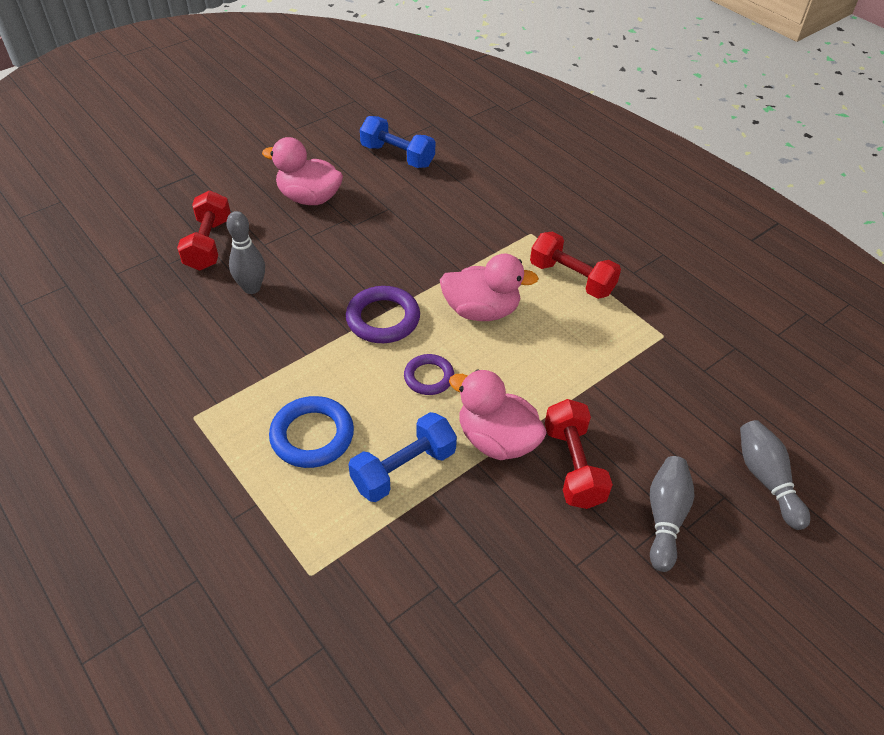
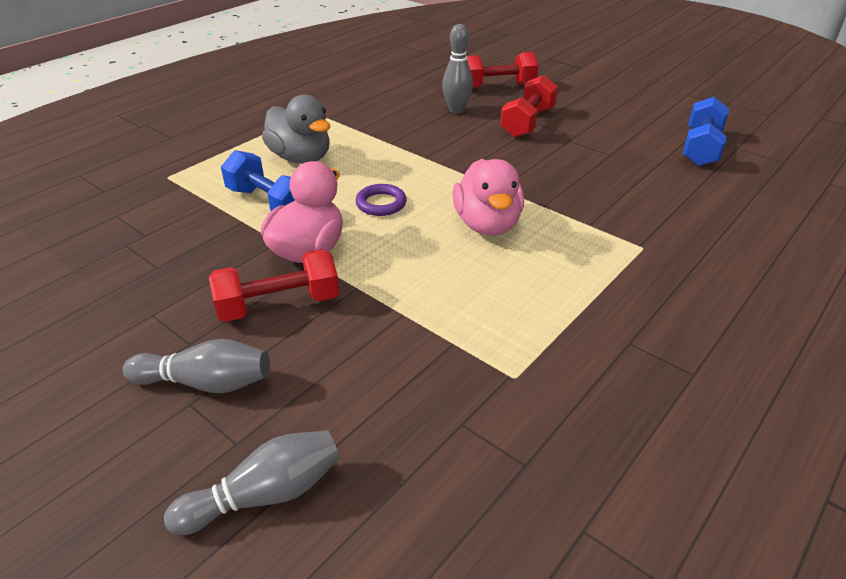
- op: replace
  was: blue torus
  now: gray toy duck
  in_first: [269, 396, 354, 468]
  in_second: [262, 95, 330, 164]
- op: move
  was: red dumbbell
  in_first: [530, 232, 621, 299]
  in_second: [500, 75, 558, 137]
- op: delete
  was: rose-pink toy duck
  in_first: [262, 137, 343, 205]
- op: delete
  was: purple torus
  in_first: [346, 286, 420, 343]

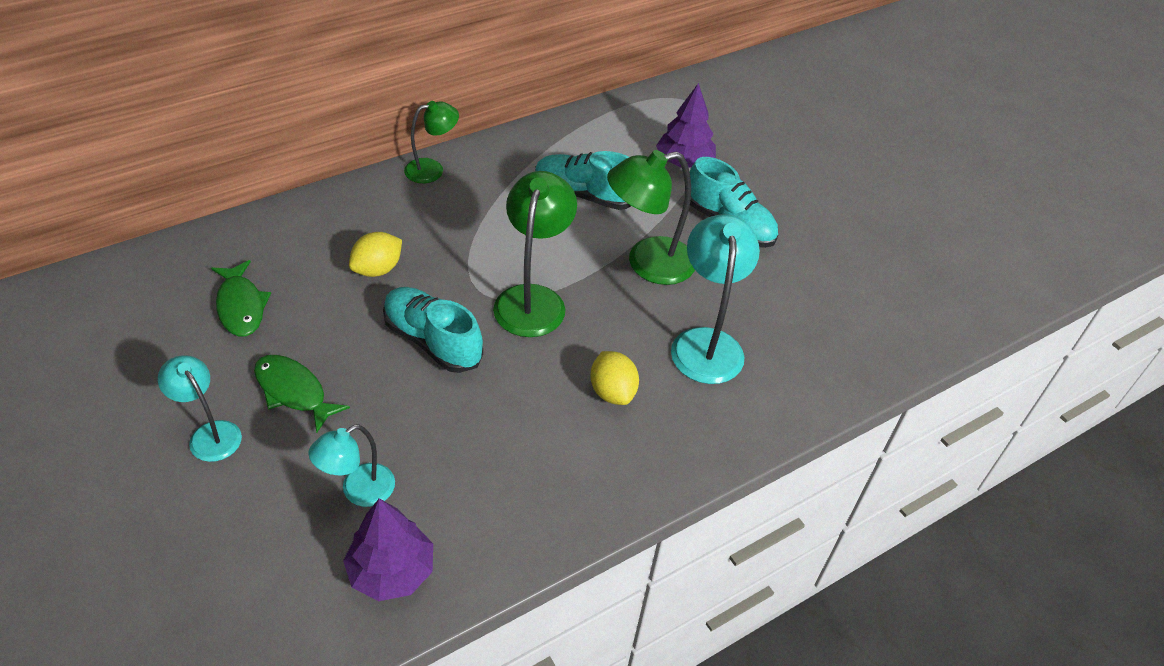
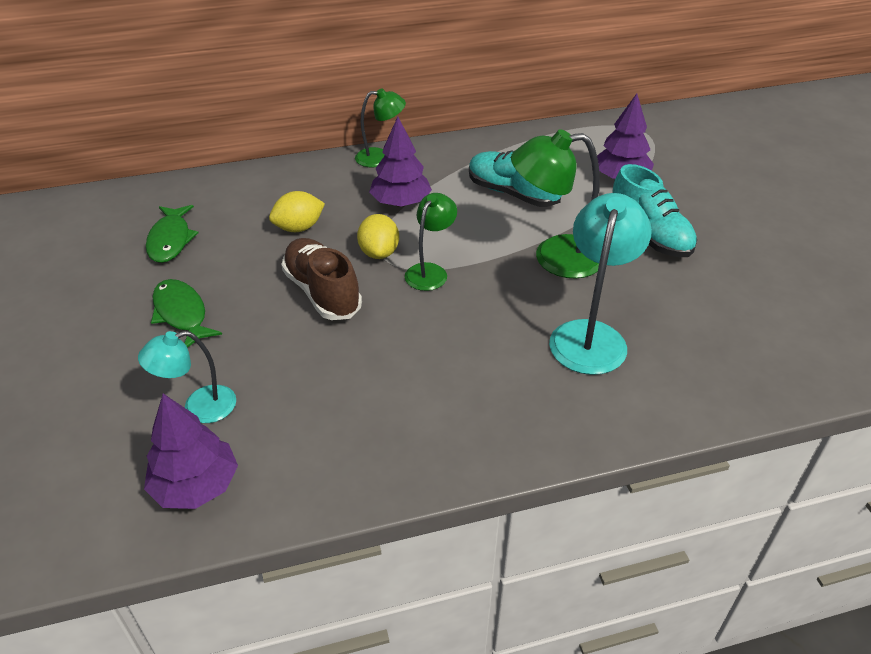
- op: recolor
  was: turquoise shoe
  now: dark brown shoe
  in_first: [383, 287, 483, 373]
  in_second: [281, 238, 362, 320]
- op: move
  was: yellow citrus fruit
  in_first: [590, 351, 639, 405]
  in_second: [357, 214, 399, 259]
- op: insert
  now: purple tree
  in_second: [369, 117, 432, 207]
- op: resize
  was: emerald desk lamp
  in_first: [493, 171, 577, 337]
  in_second: [405, 193, 457, 291]
  ratio: 0.61
- op: delete
  was: turquoise desk lamp
  in_first: [158, 355, 242, 462]

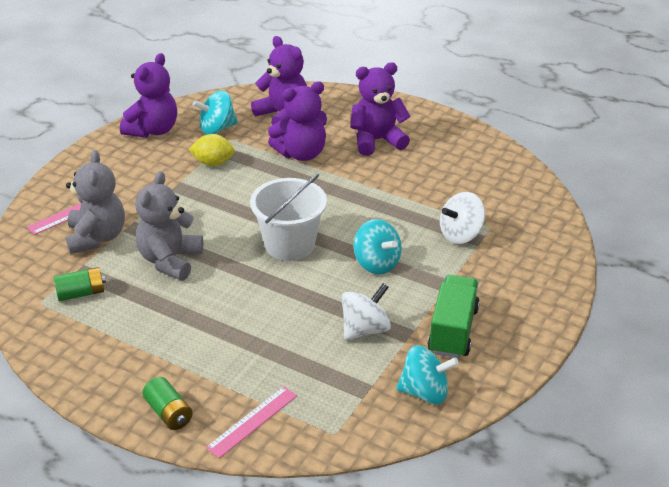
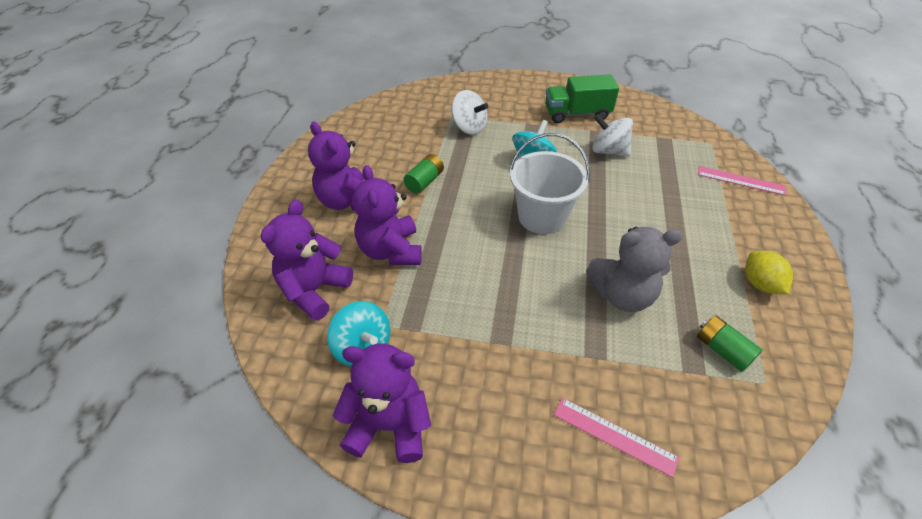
- op: rotate
  was: purple teddy
  in_first: [268, 81, 327, 161]
  in_second: [353, 165, 422, 265]
  clockwise: -150
- op: move
  was: emerald AA battery
  in_first: [142, 377, 193, 430]
  in_second: [403, 154, 444, 194]
- op: move
  was: yellow citrus fruit
  in_first: [189, 134, 235, 166]
  in_second: [745, 251, 793, 294]
- op: delete
  was: gray teddy
  in_first: [66, 150, 125, 254]
- op: delete
  was: turquoise toy top
  in_first: [396, 345, 459, 405]

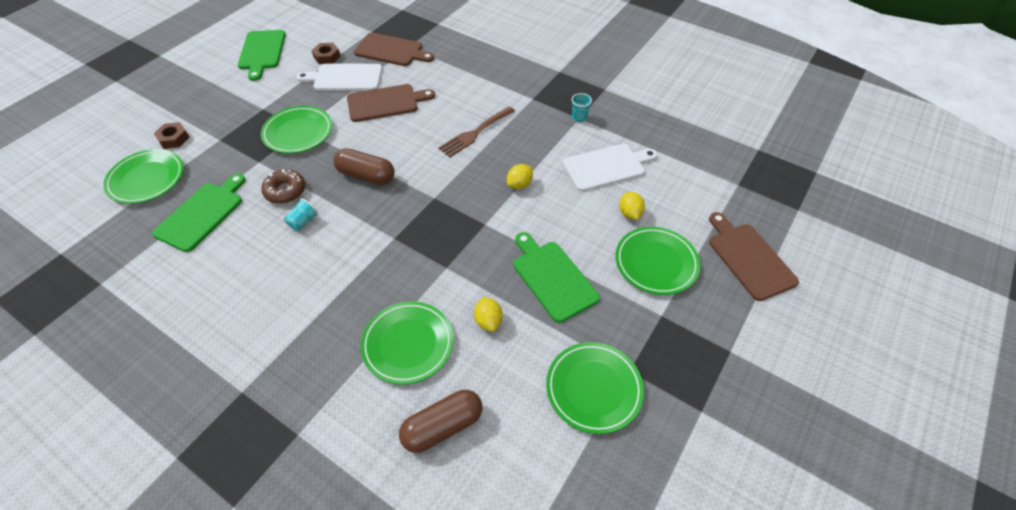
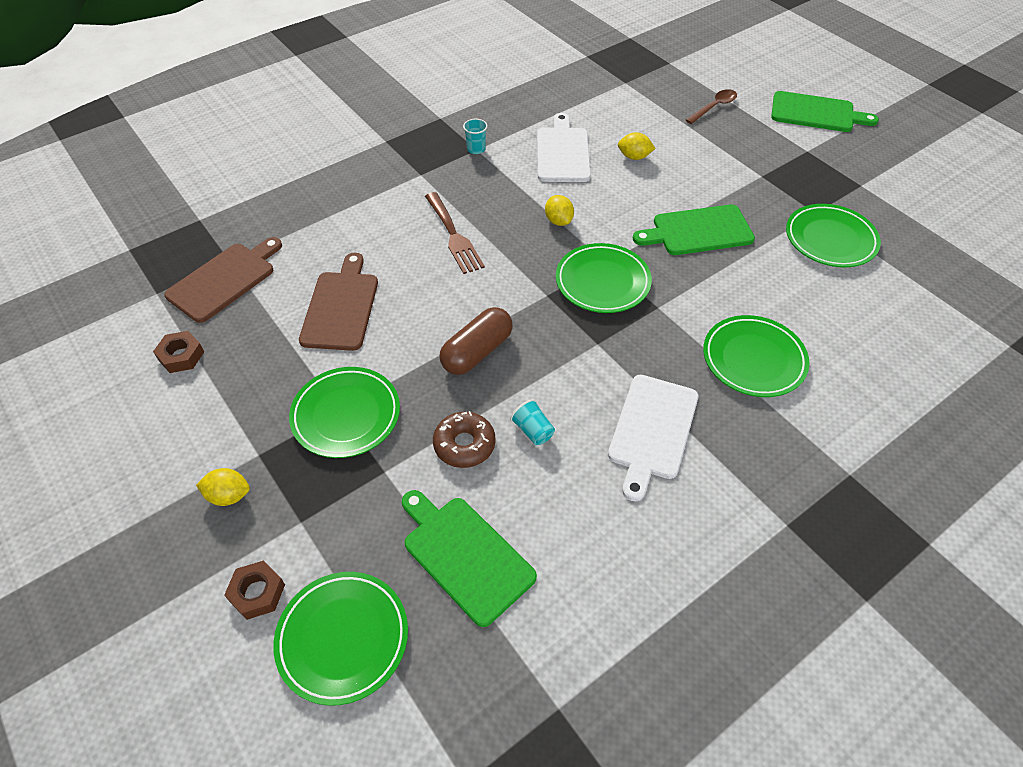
- op: move
  was: yellow citrus fruit
  in_first: [474, 297, 503, 332]
  in_second: [196, 468, 250, 506]
- op: move
  was: emerald dinner plate
  in_first: [615, 227, 700, 295]
  in_second: [556, 243, 652, 313]
- op: move
  was: snow-white bread board
  in_first: [296, 64, 382, 91]
  in_second: [608, 375, 698, 501]
- op: replace
  was: dark brown bread board
  now: dark brown tablespoon
  in_first: [709, 212, 799, 301]
  in_second: [686, 89, 737, 124]
- op: move
  was: emerald bread board
  in_first: [238, 30, 286, 81]
  in_second: [771, 91, 879, 132]
- op: delete
  was: dark brown pill shape
  in_first: [399, 390, 482, 453]

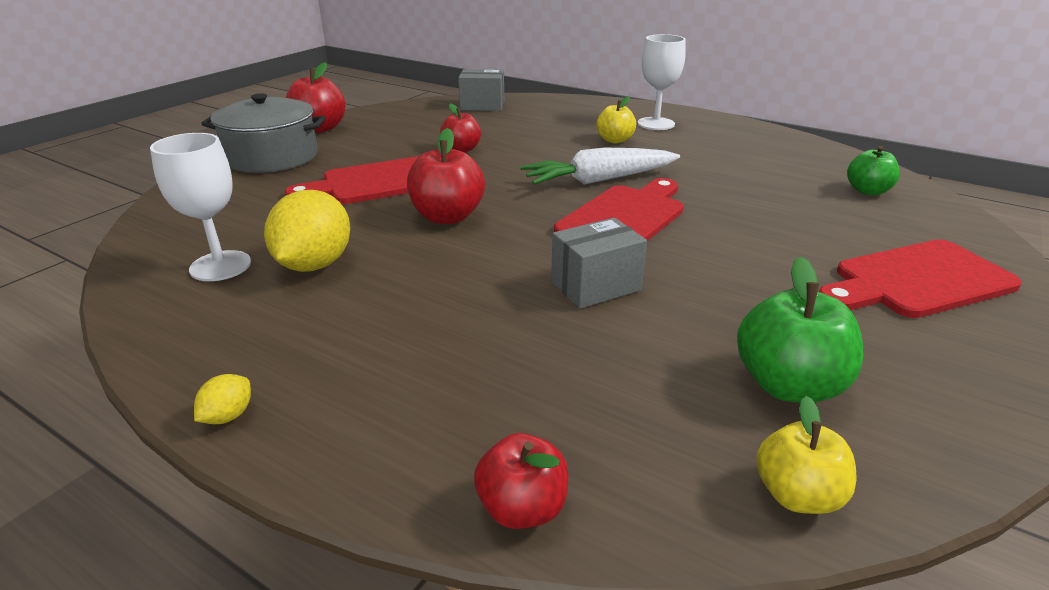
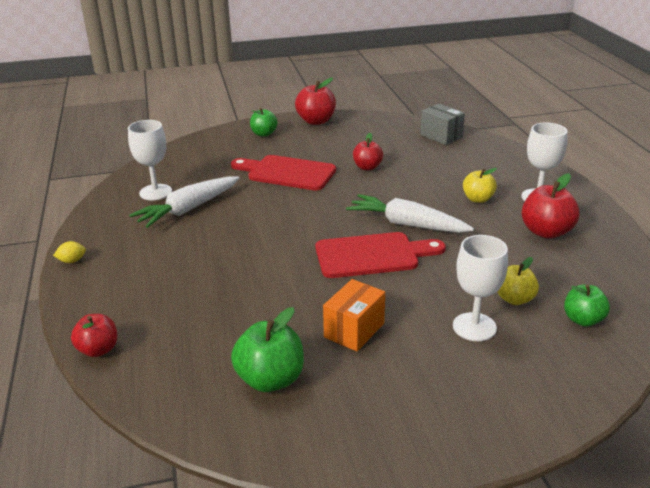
- op: replace
  was: yellow citrus fruit
  now: snow-white carrot
  in_first: [264, 190, 350, 272]
  in_second: [129, 177, 239, 228]
- op: replace
  was: gray stockpot
  now: emerald toy apple
  in_first: [201, 93, 326, 173]
  in_second: [250, 108, 278, 137]
- op: insert
  now: orange package
  in_second: [323, 279, 385, 351]
- op: insert
  now: snow-white goblet
  in_second: [453, 235, 508, 341]
- op: move
  was: yellow toy apple
  in_first: [756, 396, 856, 514]
  in_second: [497, 257, 539, 305]
- op: move
  was: red toy apple
  in_first: [407, 128, 485, 224]
  in_second: [522, 173, 579, 239]
- op: delete
  was: gray package
  in_first: [551, 218, 647, 309]
- op: delete
  was: red bread board
  in_first: [818, 240, 1022, 318]

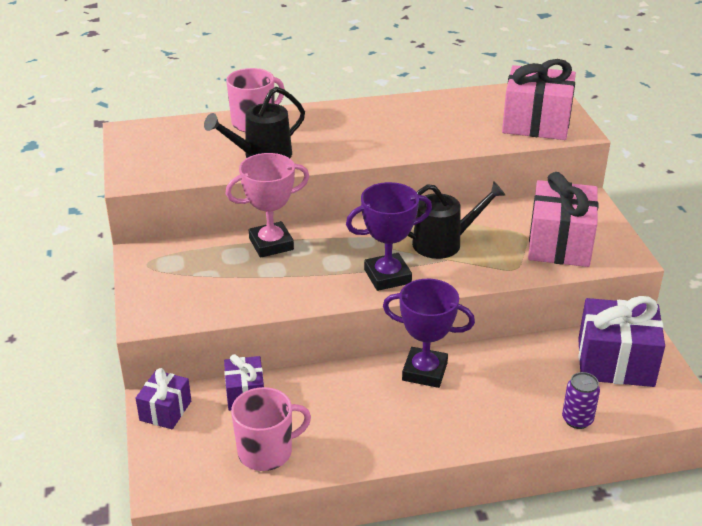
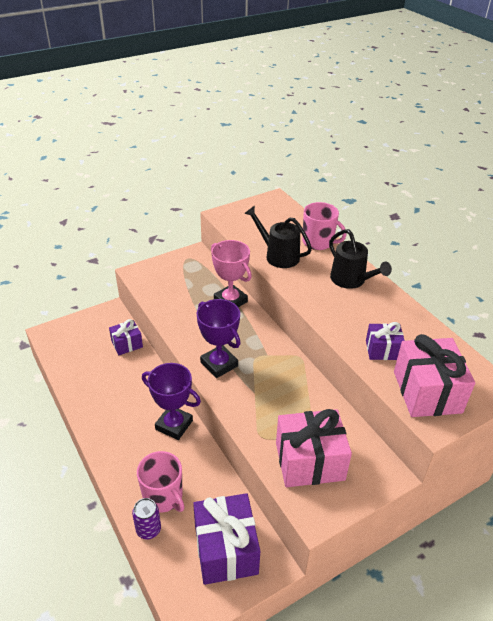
- op: move
  was: rose-pink coffee mug
  in_first: [231, 387, 311, 471]
  in_second: [137, 451, 185, 513]
- op: rotate
  was: purple award cup
  in_first: [383, 279, 475, 388]
  in_second: [142, 363, 201, 440]
  clockwise: -60
- op: move
  was: black sprinkling can
  in_first: [408, 181, 506, 259]
  in_second: [329, 229, 392, 289]
- op: move
  was: purple wrapped gift
  in_first: [136, 368, 191, 429]
  in_second: [366, 322, 405, 360]

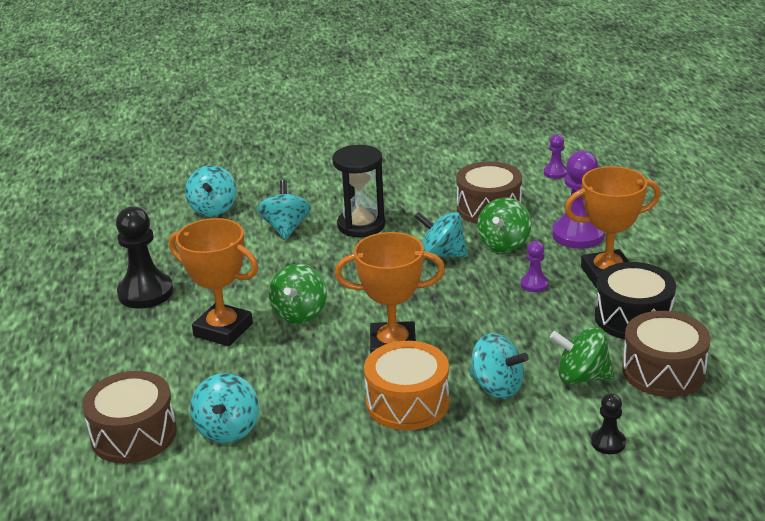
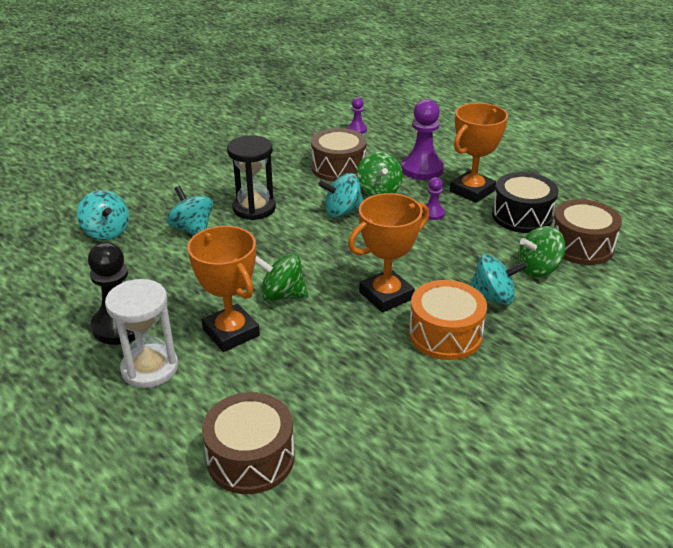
- op: insert
  now: snow-white sandglass
  in_second: [105, 279, 178, 388]
- op: rotate
  was: orange award cup
  in_first: [169, 218, 258, 346]
  in_second: [187, 226, 260, 352]
  clockwise: 60
- op: rotate
  was: emerald toy top
  in_first: [269, 264, 327, 324]
  in_second: [255, 253, 309, 301]
  clockwise: 120
- op: delete
  was: turquoise toy top
  in_first: [190, 373, 259, 443]
- op: delete
  was: black chess pawn
  in_first: [591, 393, 626, 454]

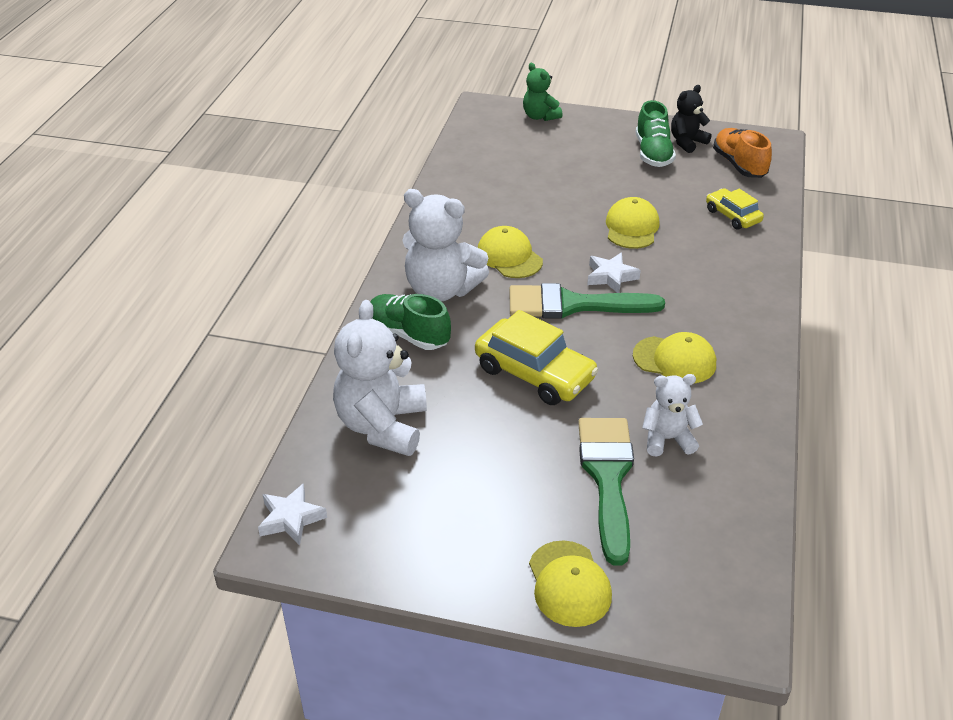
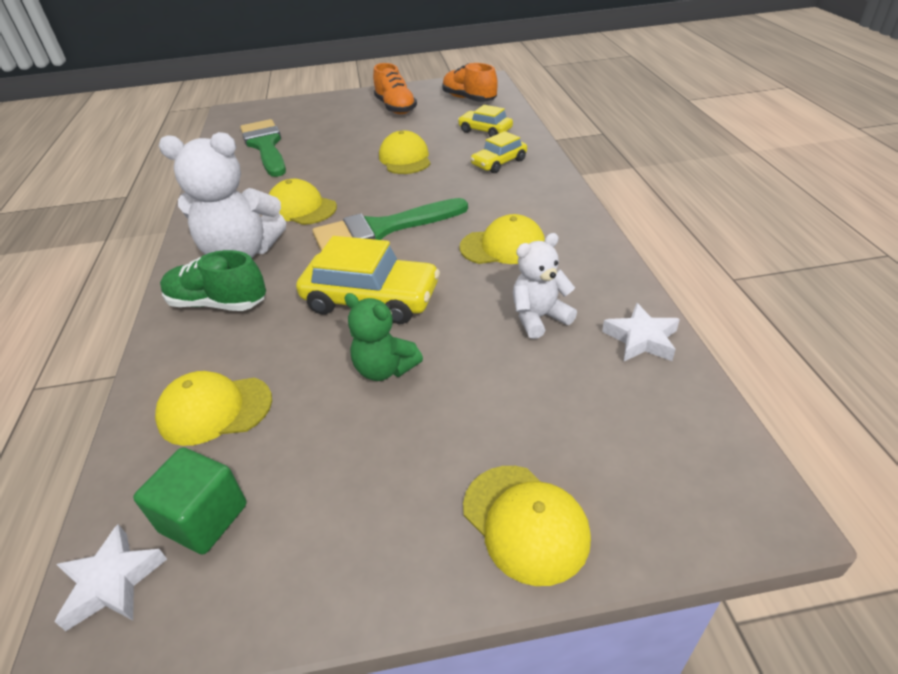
- op: insert
  now: emerald solid cube
  in_second: [133, 447, 247, 555]
- op: replace
  was: snow-white teddy
  now: yellow peaked cap
  in_first: [333, 300, 427, 456]
  in_second: [155, 371, 272, 446]
- op: move
  was: emerald brush
  in_first: [578, 418, 634, 566]
  in_second: [240, 119, 286, 177]
- op: move
  was: emerald teddy
  in_first: [523, 63, 562, 121]
  in_second: [344, 293, 423, 381]
- op: recolor
  was: emerald shoe
  now: orange shoe
  in_first: [636, 100, 676, 167]
  in_second: [373, 63, 417, 114]
- op: insert
  now: yellow car
  in_second: [471, 131, 527, 173]
- op: move
  was: snow-white five-pointed star
  in_first: [587, 253, 641, 293]
  in_second: [602, 303, 680, 361]
- op: delete
  was: black teddy
  in_first: [671, 85, 712, 153]

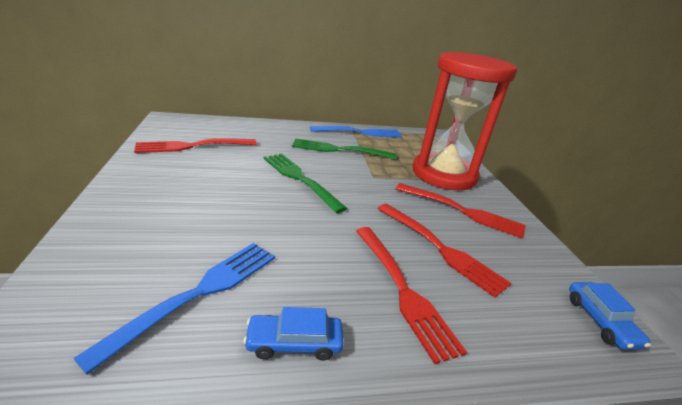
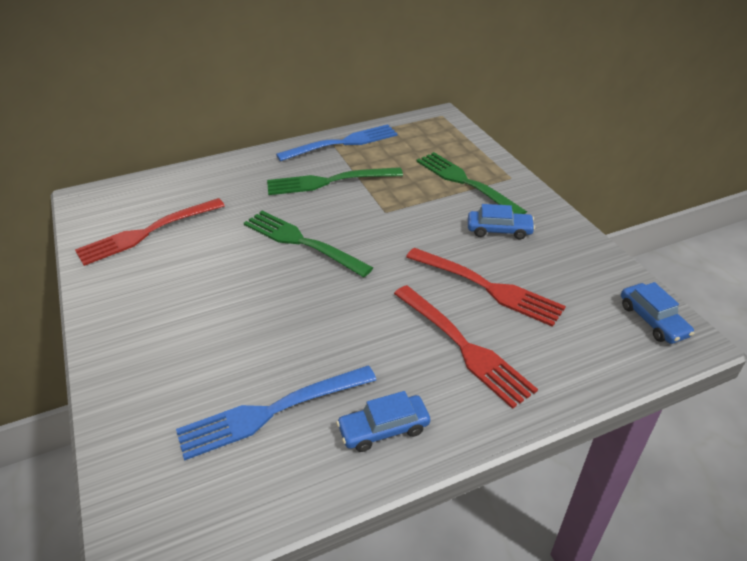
- op: rotate
  was: blue table fork
  in_first: [73, 243, 275, 375]
  in_second: [176, 365, 376, 461]
  clockwise: -135
- op: replace
  was: red sandglass
  now: emerald table fork
  in_first: [413, 52, 517, 190]
  in_second: [416, 152, 527, 214]
- op: replace
  was: red table fork
  now: blue car
  in_first: [396, 183, 526, 239]
  in_second: [468, 204, 535, 240]

